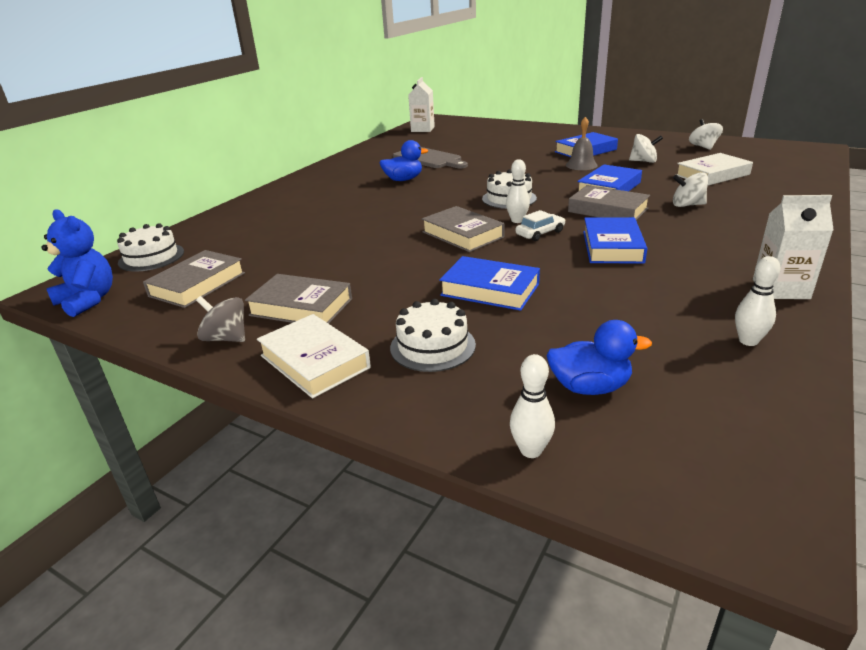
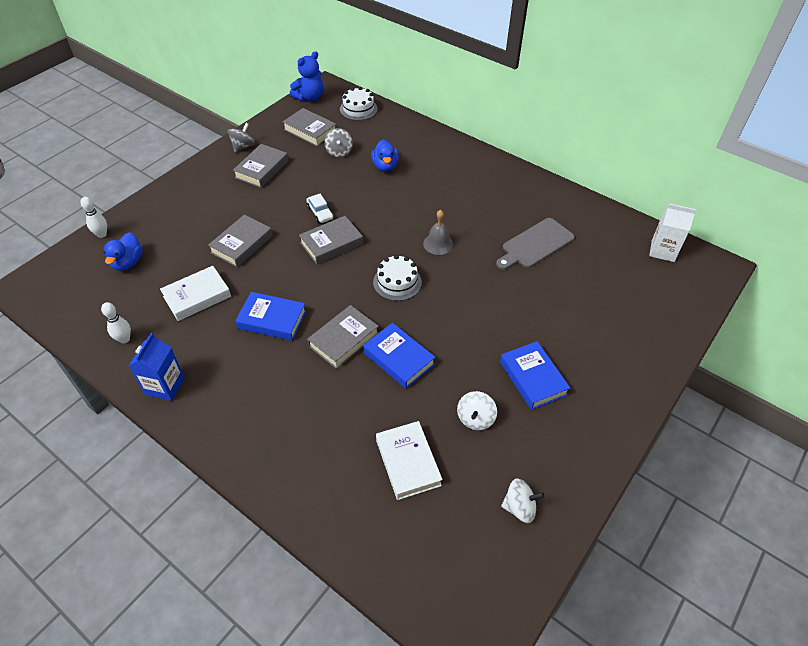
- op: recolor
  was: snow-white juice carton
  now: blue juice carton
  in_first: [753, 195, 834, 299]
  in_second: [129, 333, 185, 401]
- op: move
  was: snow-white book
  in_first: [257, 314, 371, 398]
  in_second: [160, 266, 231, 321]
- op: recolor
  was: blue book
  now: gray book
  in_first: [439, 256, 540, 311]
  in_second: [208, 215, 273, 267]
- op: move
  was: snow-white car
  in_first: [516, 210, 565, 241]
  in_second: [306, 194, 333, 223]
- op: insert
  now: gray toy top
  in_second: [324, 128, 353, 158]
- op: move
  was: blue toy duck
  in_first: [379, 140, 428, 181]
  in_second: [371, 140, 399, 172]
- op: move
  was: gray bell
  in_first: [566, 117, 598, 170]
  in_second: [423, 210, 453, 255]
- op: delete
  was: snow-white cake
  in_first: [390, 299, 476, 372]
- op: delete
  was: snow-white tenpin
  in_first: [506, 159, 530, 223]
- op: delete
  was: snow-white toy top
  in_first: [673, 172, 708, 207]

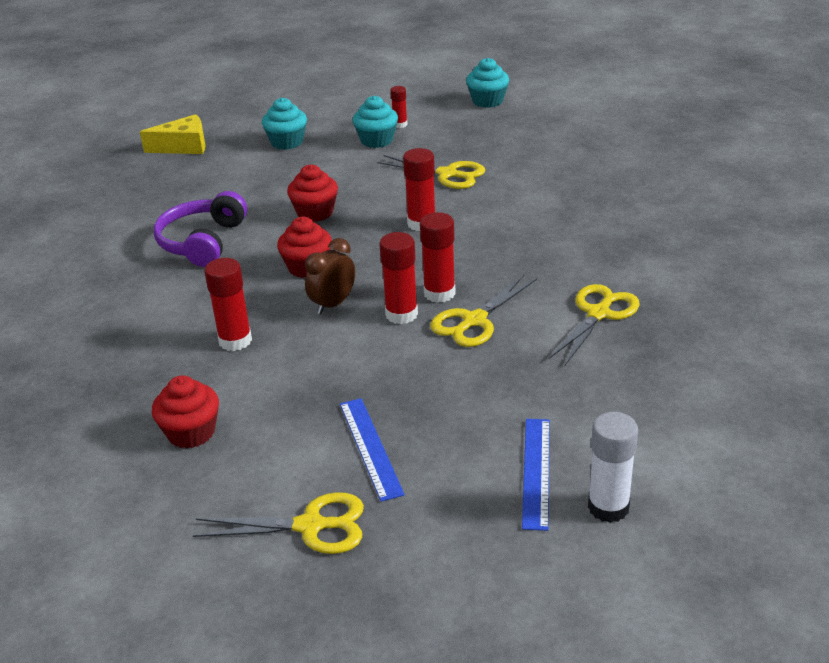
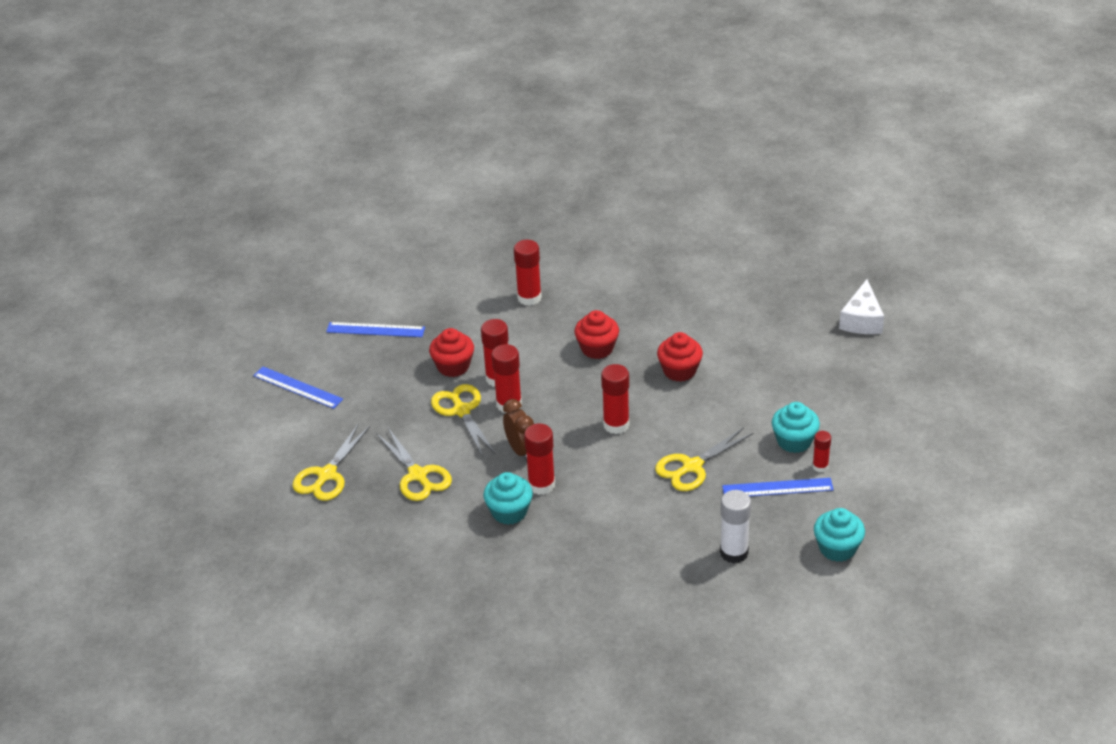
- op: move
  was: yellow shears
  in_first: [193, 492, 364, 554]
  in_second: [292, 425, 370, 501]
- op: move
  was: red cupcake
  in_first: [152, 376, 219, 449]
  in_second: [429, 328, 474, 377]
- op: move
  was: turquoise cupcake
  in_first: [262, 98, 307, 150]
  in_second: [483, 472, 533, 525]
- op: move
  was: dark brown alarm clock
  in_first: [305, 238, 355, 314]
  in_second: [503, 399, 534, 461]
- op: insert
  now: red stick of glue
  in_second: [524, 424, 555, 495]
- op: move
  was: snow-white stick of glue
  in_first: [588, 412, 638, 523]
  in_second: [720, 490, 751, 564]
- op: insert
  now: blue ruler
  in_second: [722, 478, 834, 496]
- op: recolor
  was: yellow piece of cheese
  now: snow-white piece of cheese
  in_first: [140, 114, 205, 154]
  in_second: [839, 279, 884, 334]
- op: delete
  was: purple over-ear headphones
  in_first: [154, 191, 247, 267]

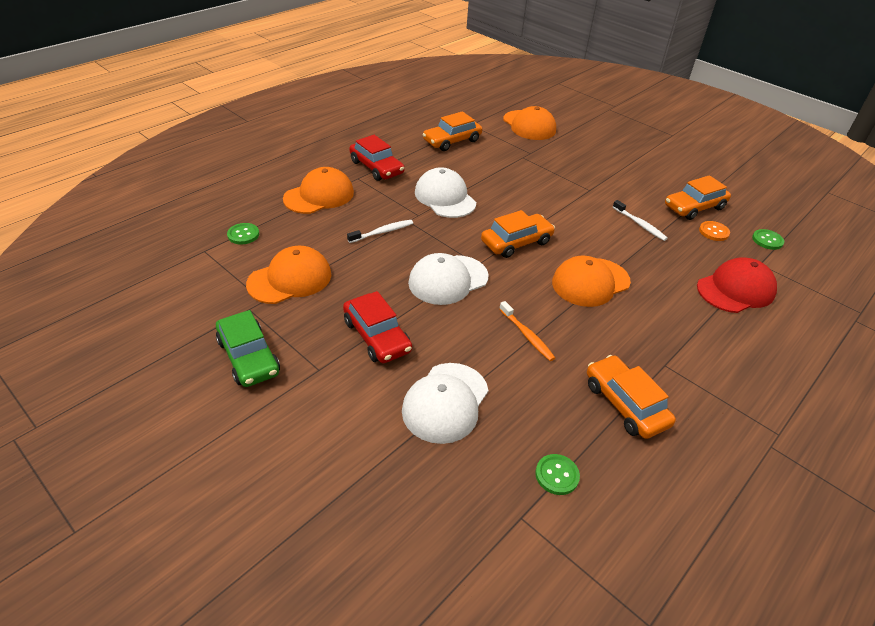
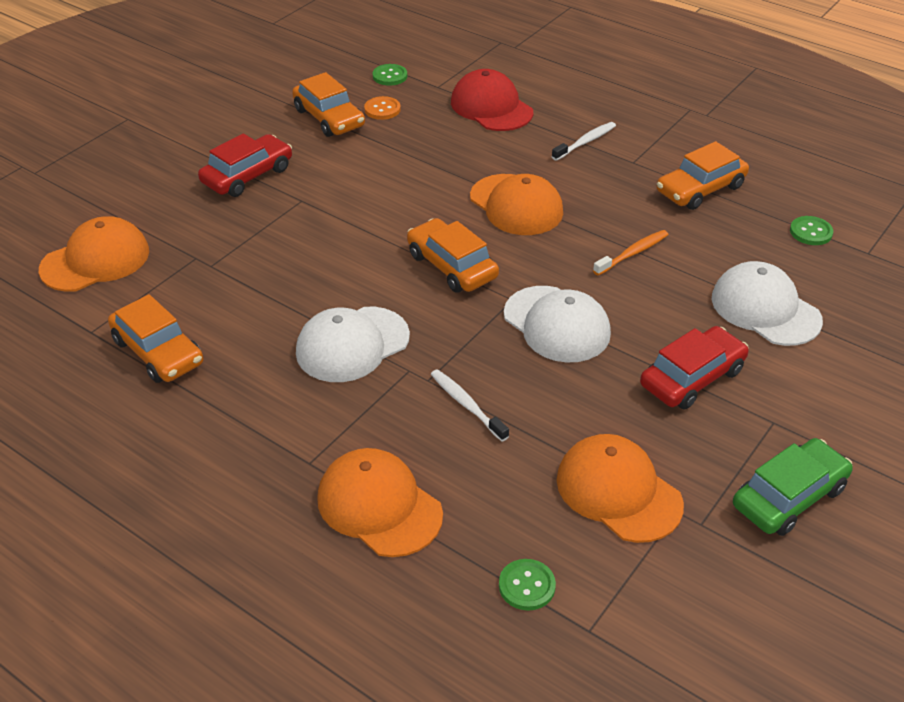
- op: move
  was: red car
  in_first: [349, 135, 405, 181]
  in_second: [198, 133, 292, 197]
- op: move
  was: snow-white toothbrush
  in_first: [613, 200, 668, 241]
  in_second: [552, 122, 616, 161]
- op: rotate
  was: snow-white peaked cap
  in_first: [402, 363, 488, 444]
  in_second: [712, 261, 823, 346]
  clockwise: -150

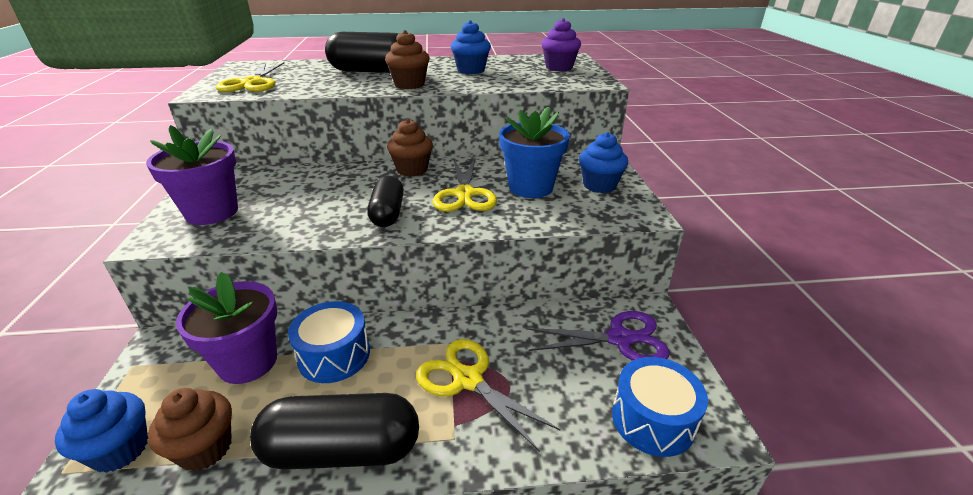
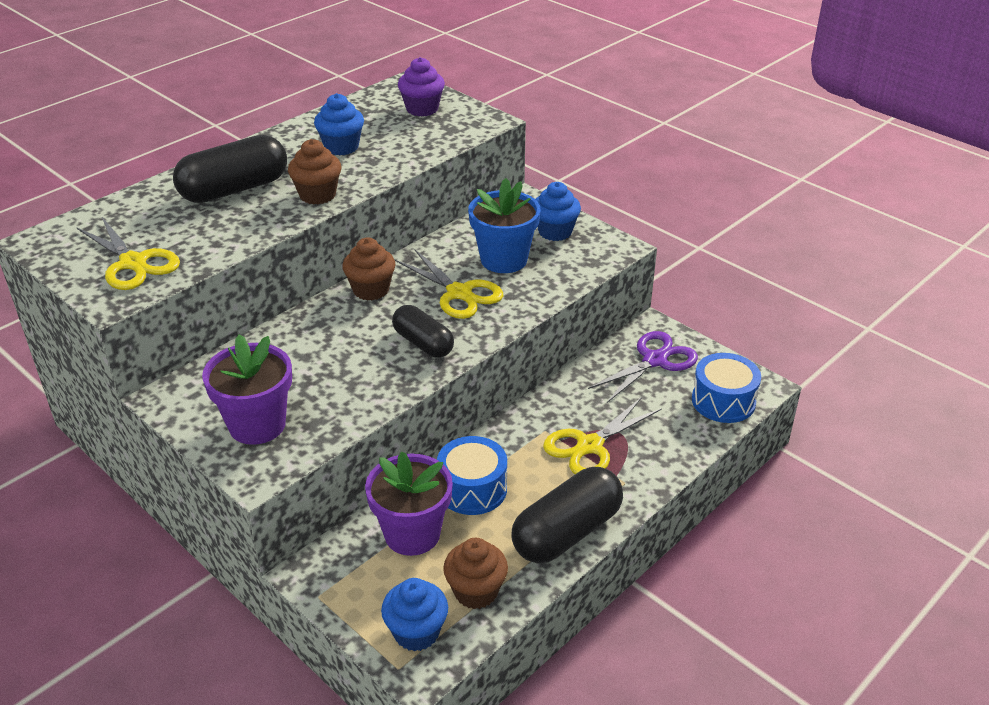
- op: rotate
  was: yellow shears
  in_first: [416, 339, 561, 452]
  in_second: [543, 397, 662, 474]
  clockwise: -45

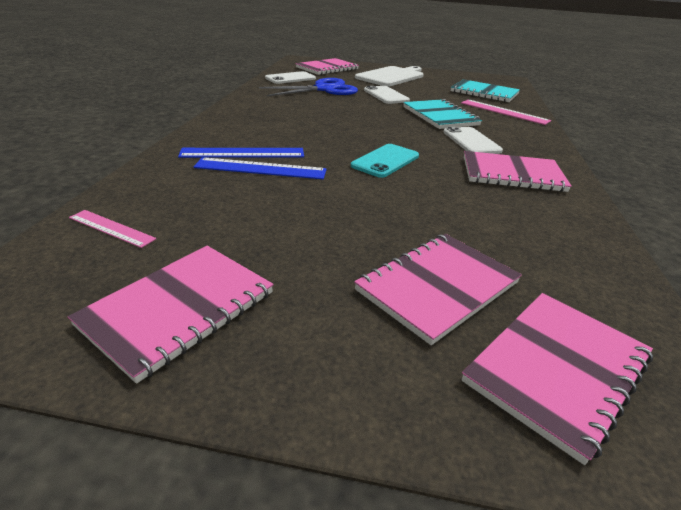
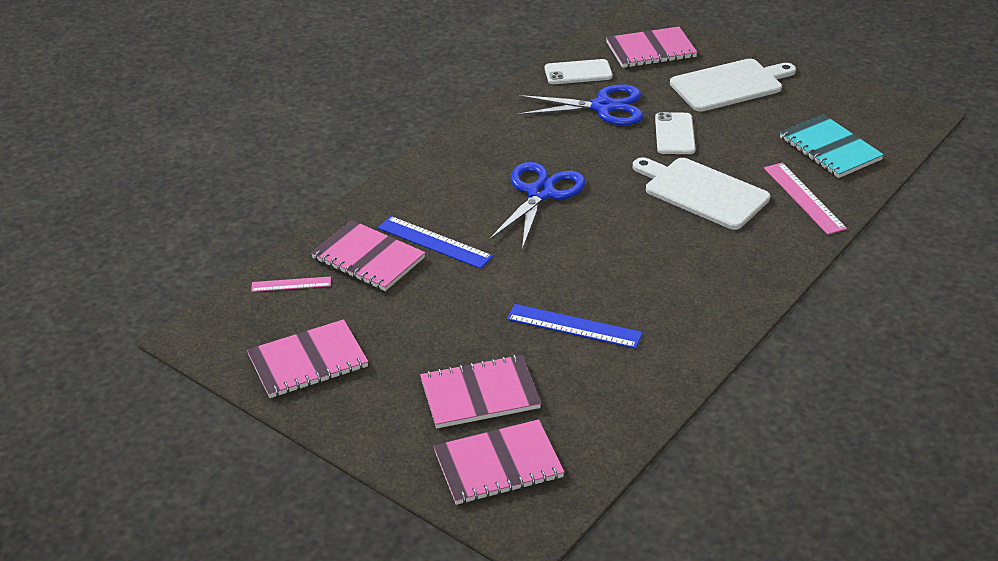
- op: rotate
  was: rose-pink ruler
  in_first: [69, 210, 156, 248]
  in_second: [251, 276, 331, 292]
  clockwise: -60
- op: move
  was: rose-pink notebook
  in_first: [464, 151, 572, 192]
  in_second: [311, 220, 425, 291]
- op: insert
  now: blue shears
  in_second: [488, 162, 585, 250]
- op: move
  was: blue ruler
  in_first: [178, 148, 304, 158]
  in_second: [507, 304, 643, 349]
- op: replace
  was: turquoise notebook
  now: snow-white bread board
  in_first: [403, 99, 482, 129]
  in_second: [633, 157, 770, 230]
- op: delete
  was: turquoise smartphone
  in_first: [351, 144, 419, 178]
- op: delete
  was: snow-white smartphone
  in_first: [443, 127, 503, 154]

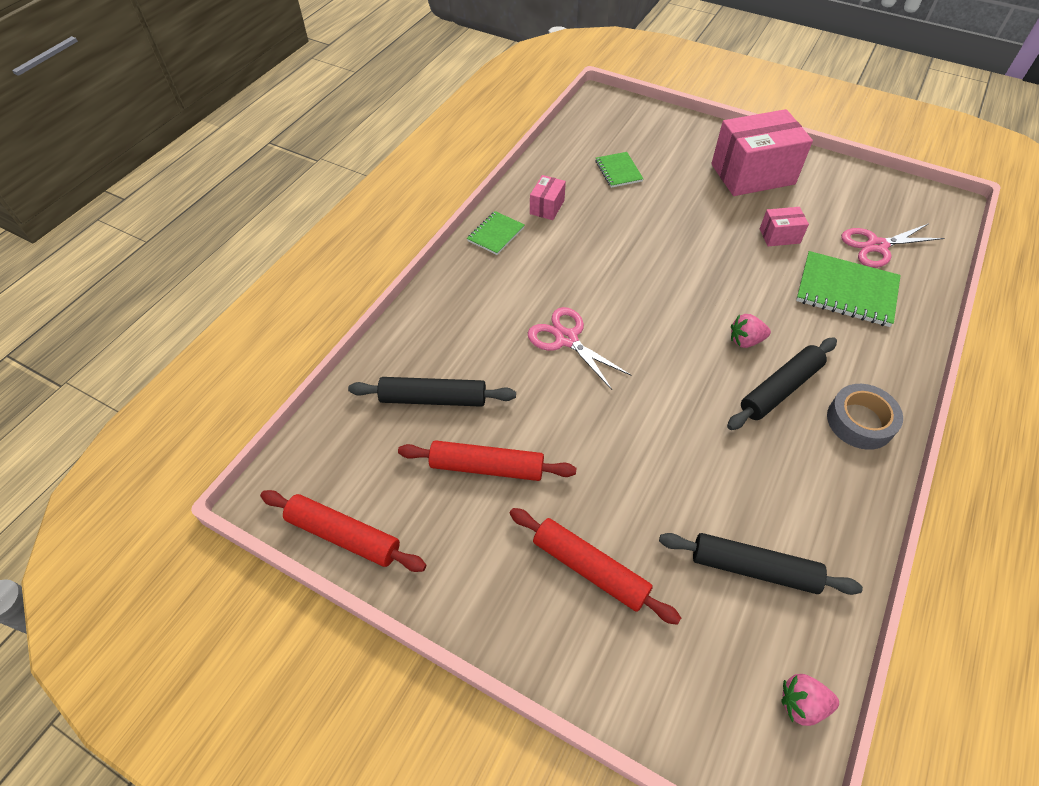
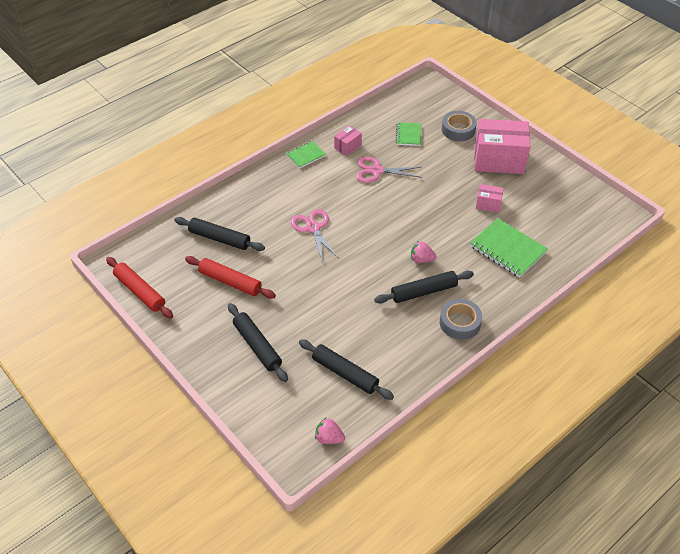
- op: recolor
  was: red pastry roller
  now: black pastry roller
  in_first: [510, 508, 681, 625]
  in_second: [228, 303, 288, 382]
- op: move
  was: rose-pink shears
  in_first: [841, 223, 944, 268]
  in_second: [356, 157, 422, 183]
- op: insert
  now: gray tape
  in_second: [442, 111, 477, 141]

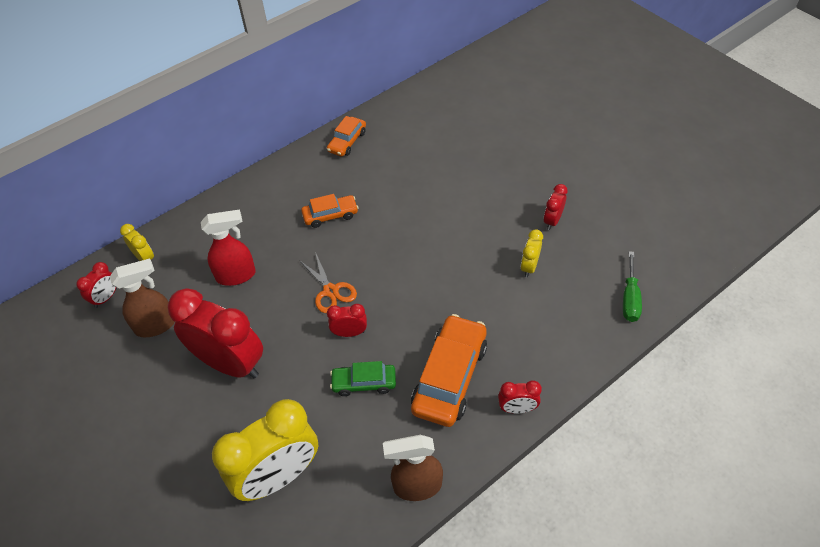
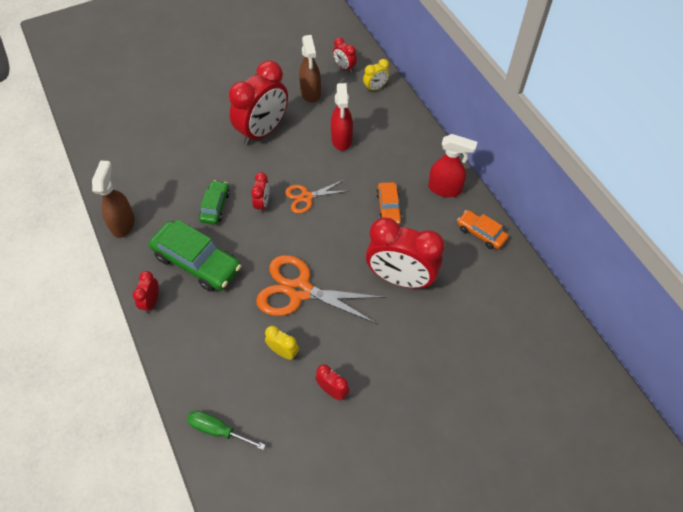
- op: recolor
  was: orange car
  now: emerald car
  in_first: [411, 314, 487, 427]
  in_second: [149, 220, 241, 291]
- op: insert
  now: orange shears
  in_second: [256, 255, 386, 324]
- op: insert
  now: red alarm clock
  in_second: [366, 217, 445, 288]
- op: insert
  now: red sprayer
  in_second: [428, 134, 477, 197]
- op: delete
  was: yellow alarm clock
  in_first: [212, 399, 319, 501]

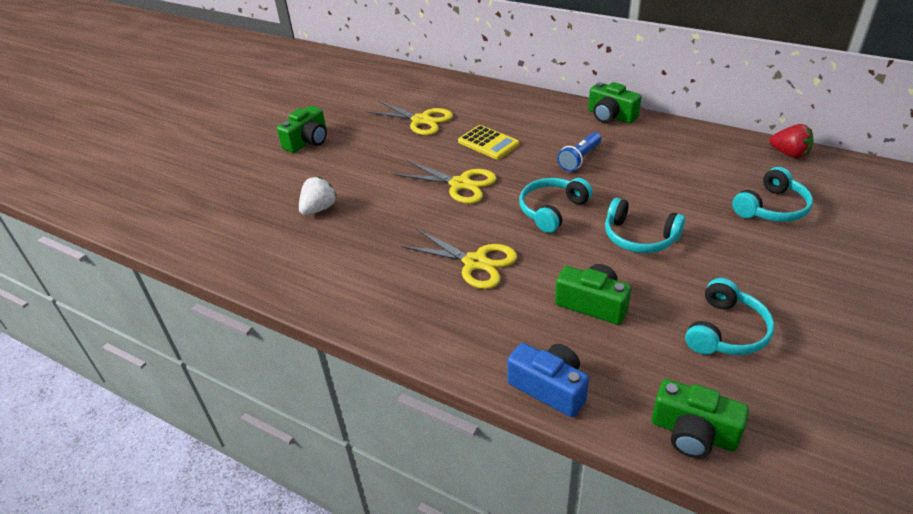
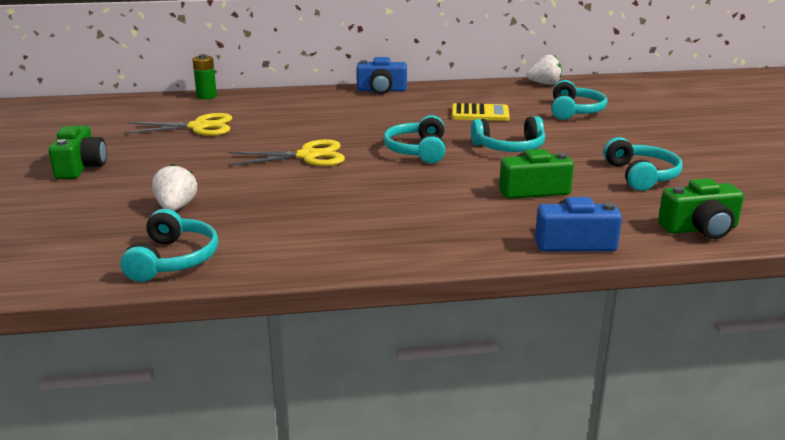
- op: insert
  now: turquoise over-ear headphones
  in_second: [121, 209, 219, 282]
- op: insert
  now: emerald AA battery
  in_second: [192, 54, 217, 99]
- op: recolor
  was: emerald camera
  now: blue camera
  in_first: [588, 82, 641, 124]
  in_second: [356, 57, 407, 94]
- op: move
  was: yellow adding machine
  in_first: [458, 125, 519, 160]
  in_second: [452, 103, 510, 121]
- op: recolor
  was: red toy strawberry
  now: snow-white toy strawberry
  in_first: [769, 124, 813, 159]
  in_second: [526, 55, 562, 85]
- op: delete
  was: yellow shears
  in_first: [401, 229, 517, 289]
- op: delete
  was: blue flashlight
  in_first: [557, 132, 601, 171]

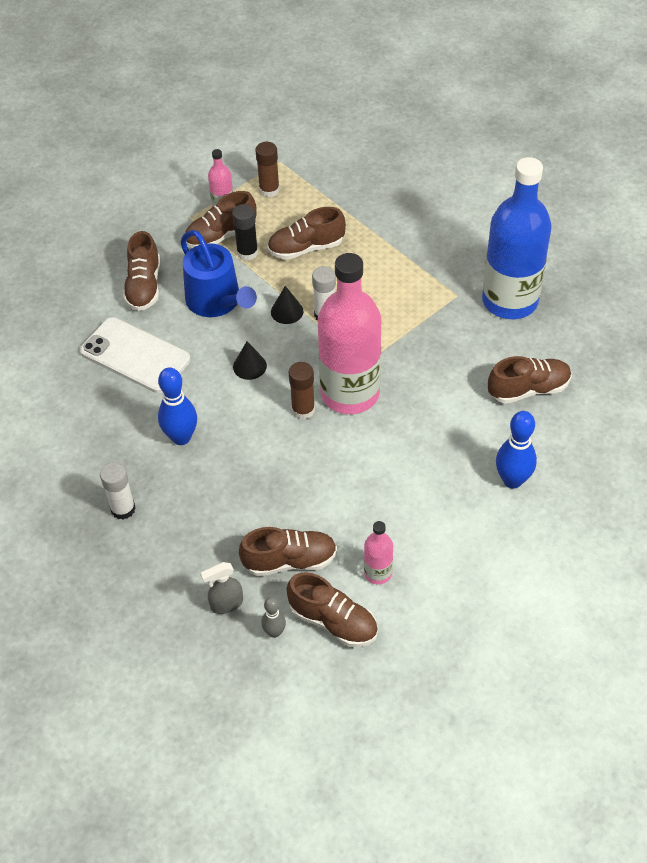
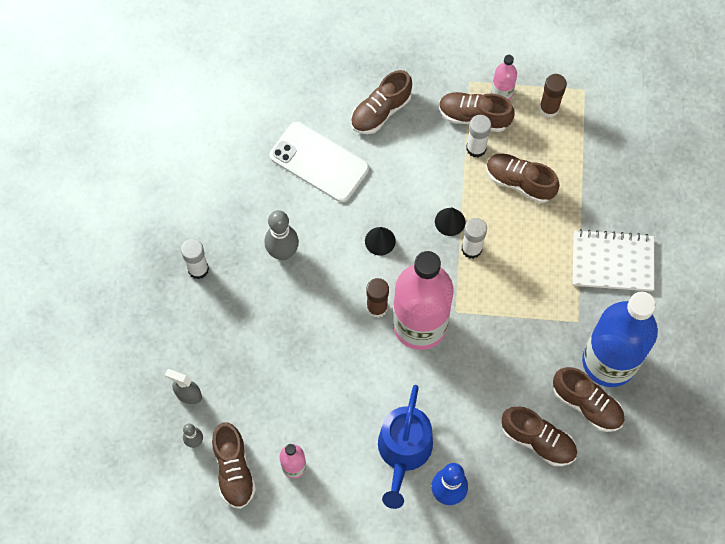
- op: recolor
  was: blue tenpin
  now: gray tenpin
  in_first: [158, 367, 197, 445]
  in_second: [264, 210, 299, 260]
- op: rotate
  was: snow-white smartphone
  in_first: [80, 317, 191, 393]
  in_second: [270, 122, 369, 202]
  clockwise: -45
- op: move
  was: blue sprinkling can
  in_first: [181, 230, 257, 317]
  in_second: [378, 385, 433, 509]
- op: recolor
  was: black stick of glue
  now: snow-white stick of glue
  in_first: [232, 204, 258, 261]
  in_second: [466, 115, 491, 158]
- op: move
  was: dark brown shoe
  in_first: [239, 527, 337, 576]
  in_second: [553, 367, 624, 432]
- op: insert
  now: snow-white notebook
  in_second: [572, 229, 654, 291]

